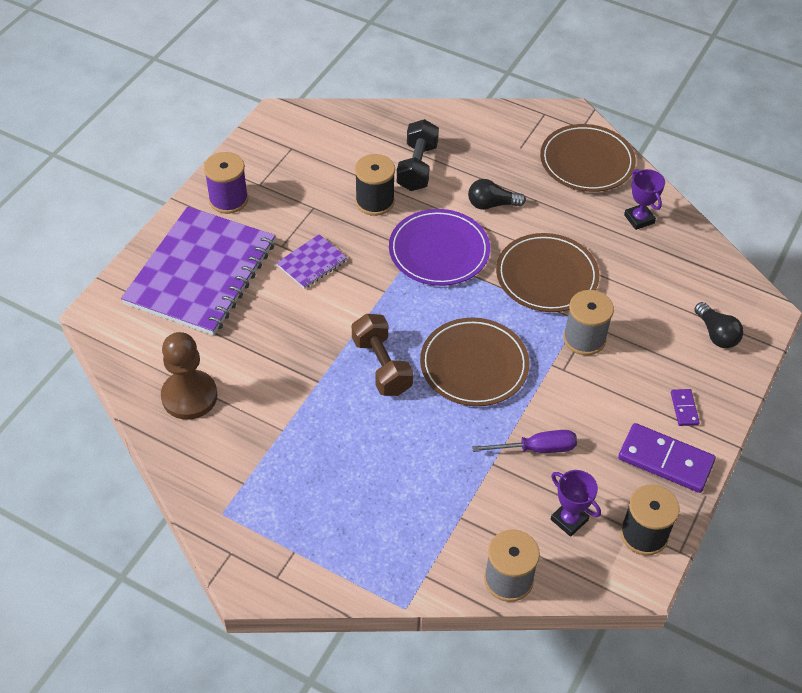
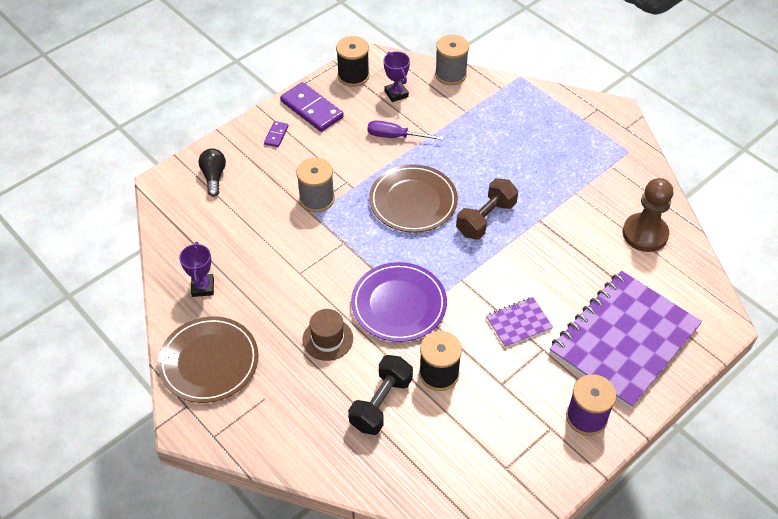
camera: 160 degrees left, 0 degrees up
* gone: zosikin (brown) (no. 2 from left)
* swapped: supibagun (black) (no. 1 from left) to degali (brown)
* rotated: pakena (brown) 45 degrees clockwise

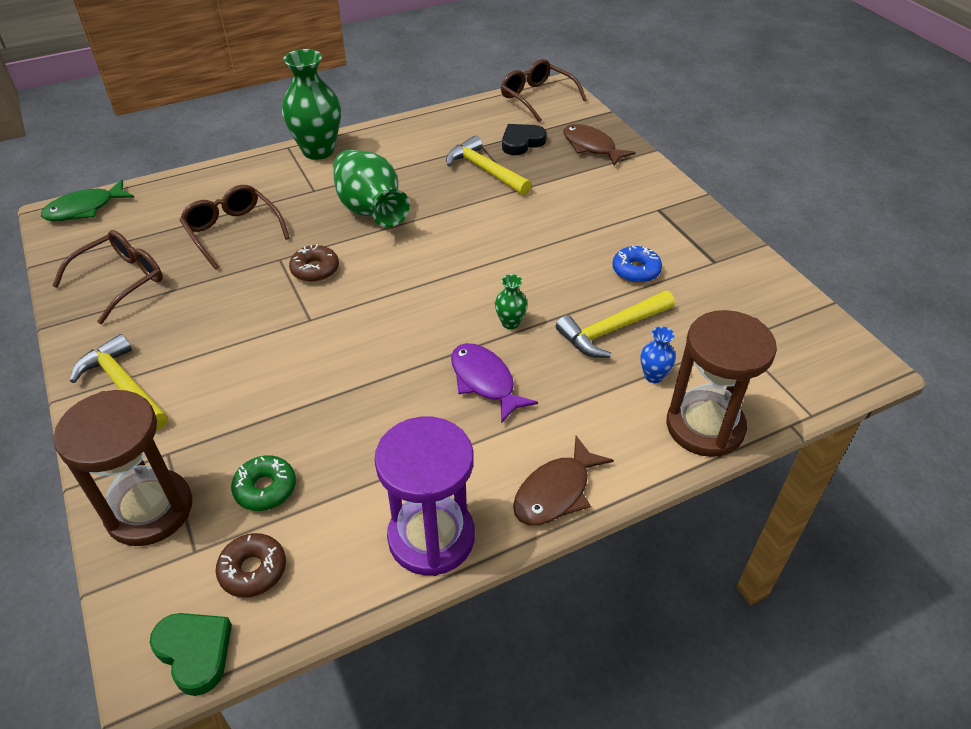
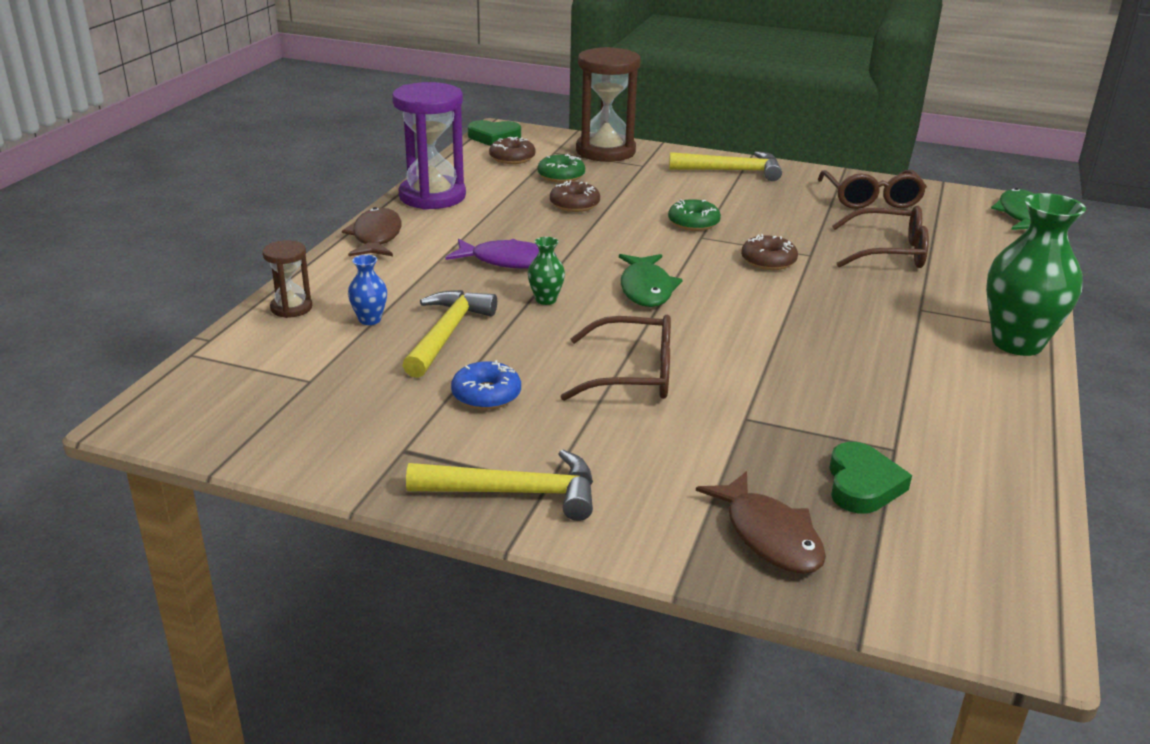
camera: 135 degrees right, 15 degrees down
* gone: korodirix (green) (no. 2 from left)
* new: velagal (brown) (no. 2 from left)
* new: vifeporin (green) (no. 1 from left)
* new: velagal (green) (no. 2 from left)
* shifted: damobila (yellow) (no. 2 from left)
* shifted: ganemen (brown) (no. 3 from left in the first image) to ganemen (brown) (no. 1 from left)
* repainted: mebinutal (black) to mebinutal (green) (no. 2 from left)
* rotated: vifeporin (brown) (no. 2 from left) 60 degrees clockwise
* scaled: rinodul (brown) (no. 2 from left in the first image) x0.50

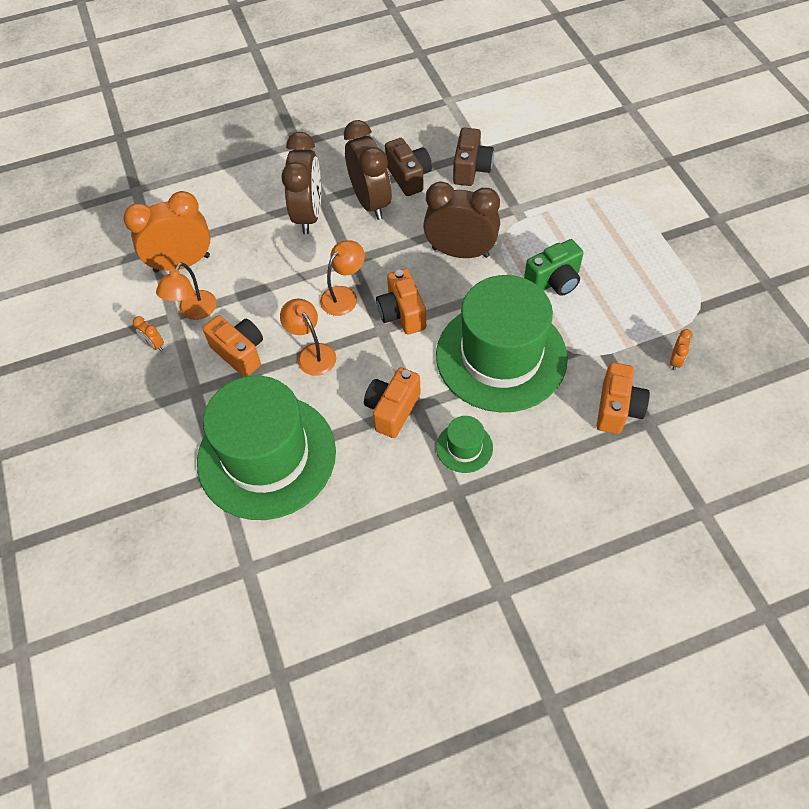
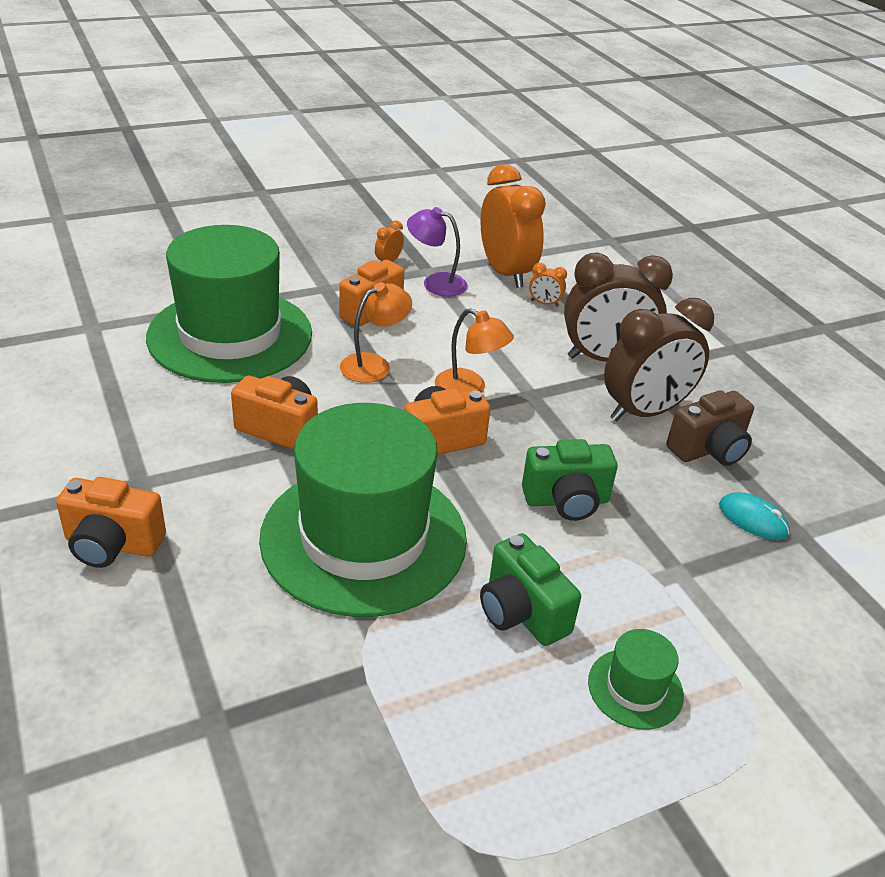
camera: 80 degrees right, 20 degrees down
* shifted: degali (green) (no. 2 from left in the first image) to degali (green) (no. 3 from left)
* shifted: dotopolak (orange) (no. 4 from left in the first image) to dotopolak (orange) (no. 1 from left)
* shifted: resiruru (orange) (no. 3 from left)
* swapped: resiruru (brown) (no. 3 from left) to dotopolak (green) (no. 2 from left)
* swapped: dotopolak (brown) (no. 2 from left) to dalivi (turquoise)
* repainted: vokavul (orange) (no. 1 from left) to vokavul (purple)

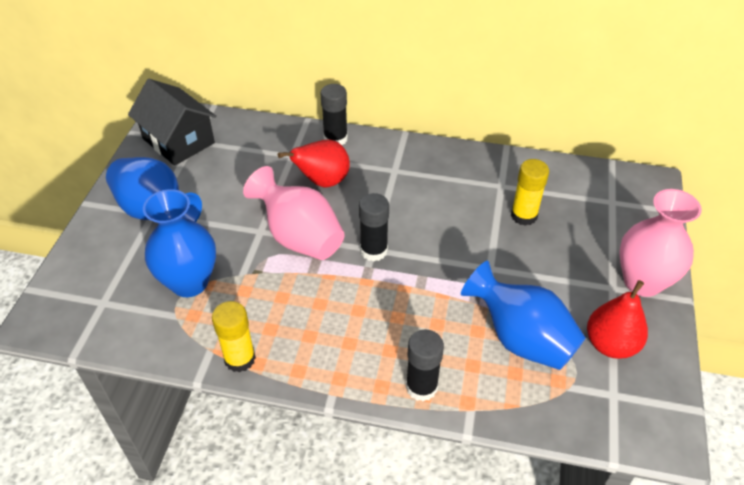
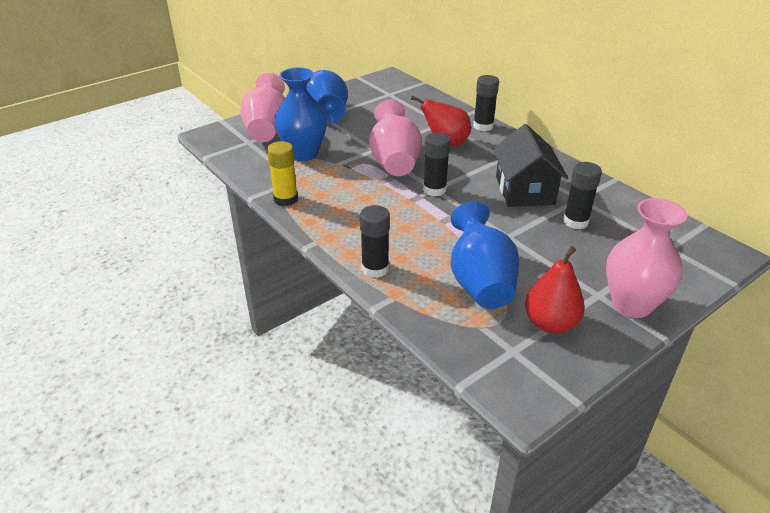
camera: 40 degrees right, 10 degrees down
* new: korodirix (pink) (no. 1 from left)
* shifted: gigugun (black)
* repainted: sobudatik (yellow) (no. 2 from left) to sobudatik (black) (no. 4 from left)

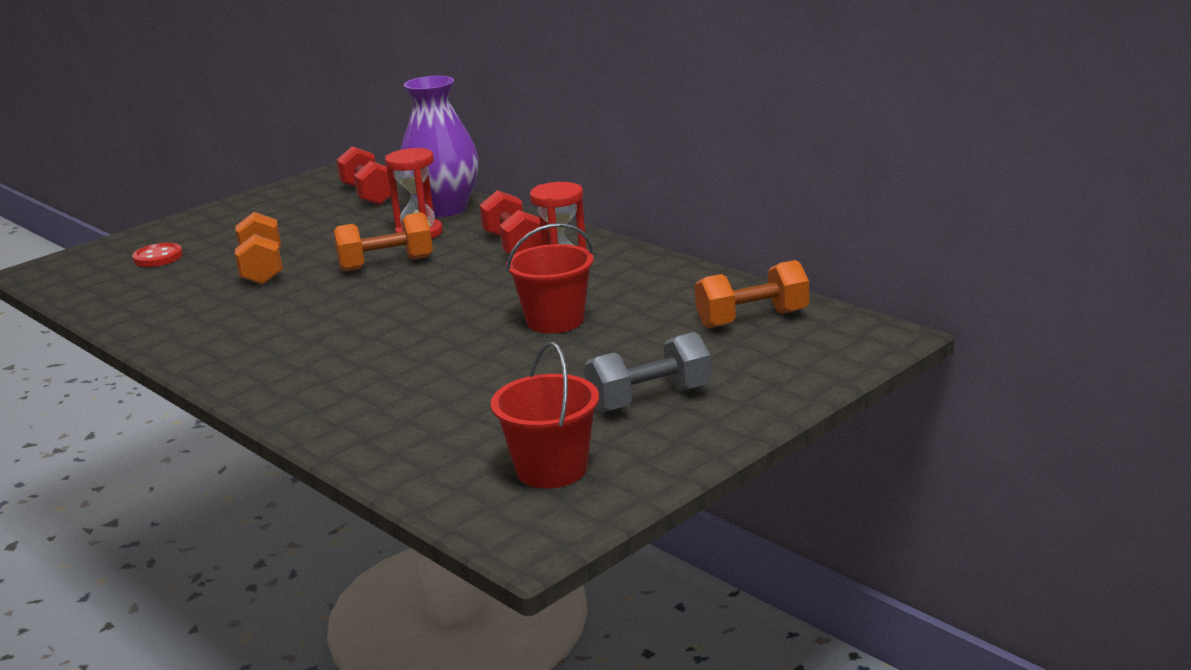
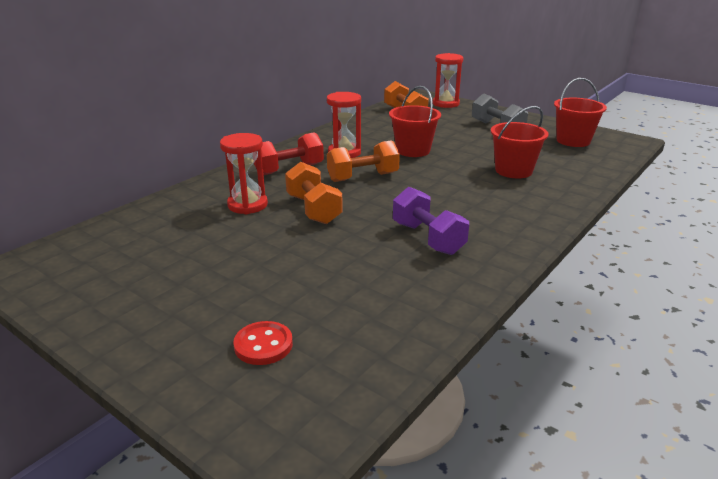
camera: 100 degrees left, 5 degrees up
* gone: pakena (red) (no. 1 from left)
* gone: korodirix (purple)
* new: pakena (purple)
* new: rinodul (red) (no. 3 from left)
* new: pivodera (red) (no. 2 from left)
* shifted: pakena (orange) (no. 1 from left in the first image) to pakena (orange) (no. 2 from left)

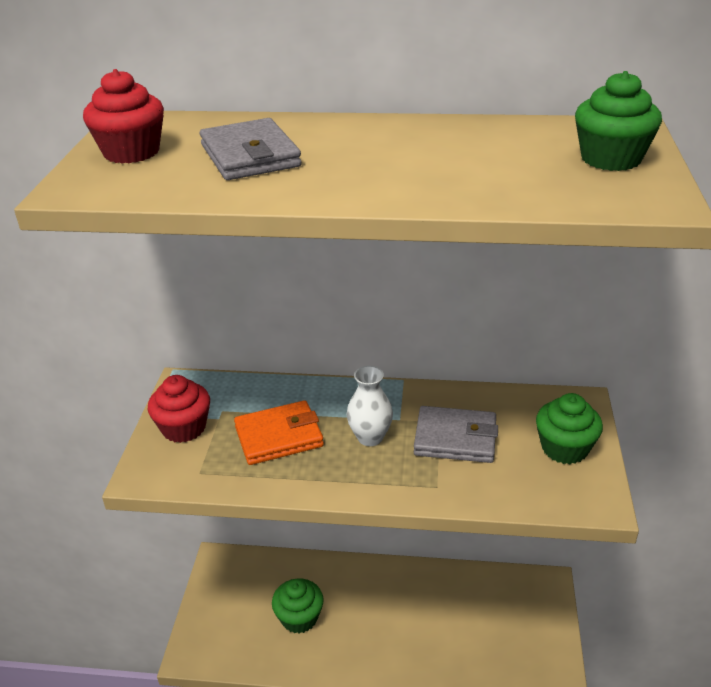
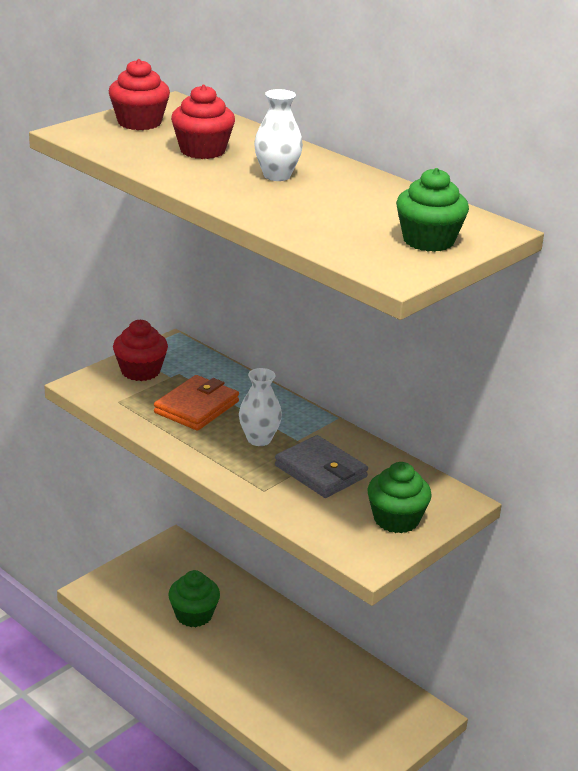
camera: 35 degrees right, 5 degrees down
* new: korodirix (white) (no. 2 from left)
* swapped: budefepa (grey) (no. 1 from left) to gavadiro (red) (no. 3 from left)
* rotated: budefepa (orange) 75 degrees counterclockwise

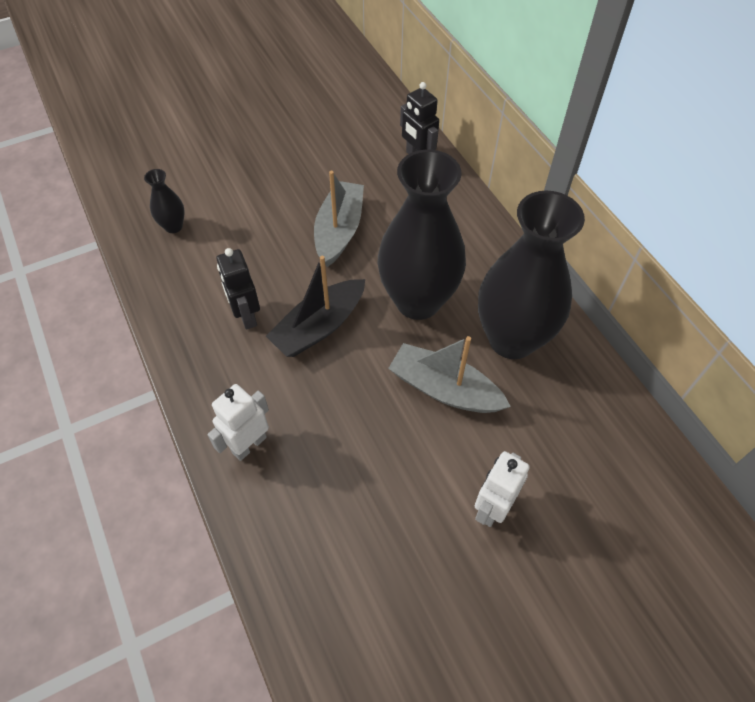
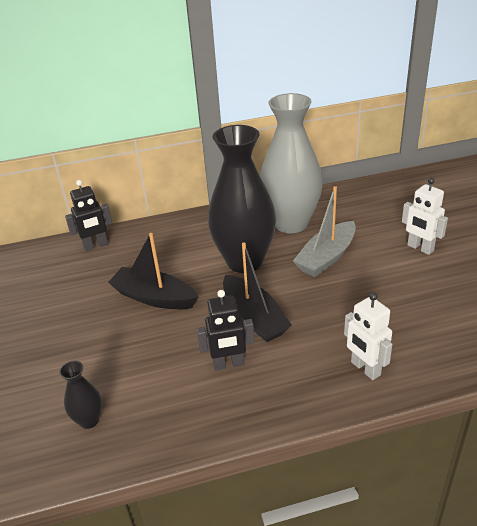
camera: 75 degrees left, 20 degrees down
* repainted: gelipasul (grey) (no. 1 from left) to gelipasul (black) (no. 1 from left)
* repainted: korodirix (black) (no. 3 from left) to korodirix (grey)

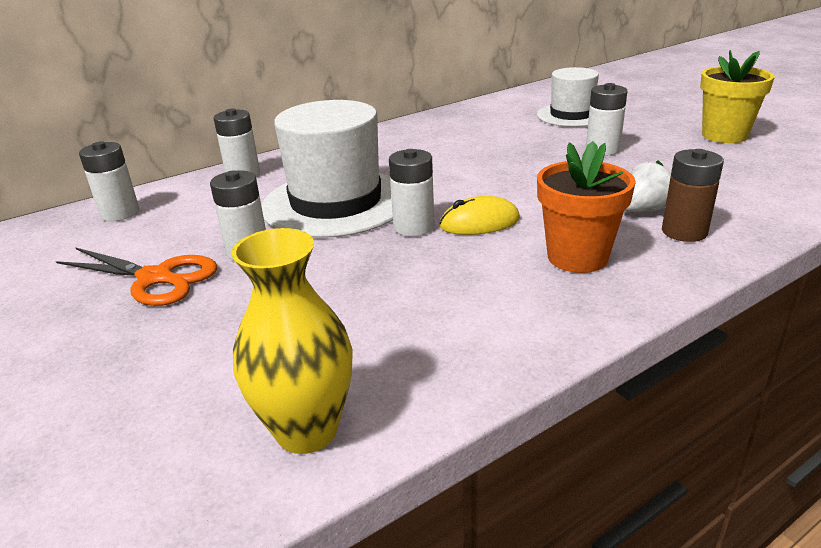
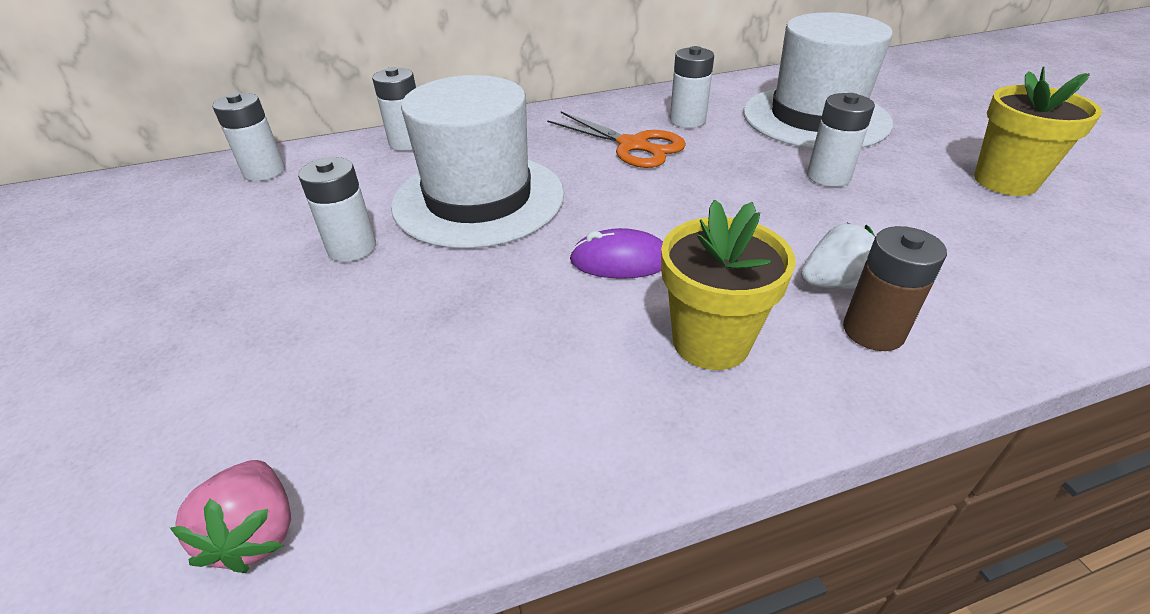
camera: 15 degrees right, 10 degrees up
* shifted: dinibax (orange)
* shifted: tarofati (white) (no. 4 from left)
* swapped: korodirix (yellow) to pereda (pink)
* repainted: dalivi (yellow) to dalivi (purple)
* repainted: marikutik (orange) to marikutik (yellow) (no. 1 from left)
* scaled: degali (white) (no. 2 from left) x1.66

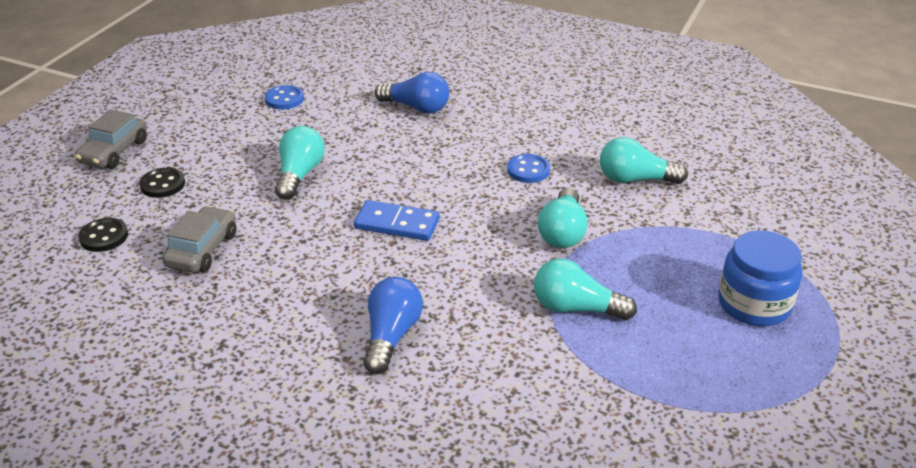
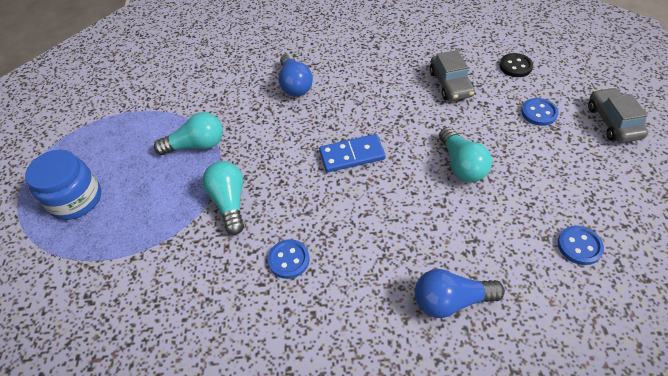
camera: 155 degrees right, 15 degrees up
* gone: supibagun (turquoise) (no. 4 from left)
* repainted: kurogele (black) (no. 2 from left) to kurogele (blue) (no. 2 from left)

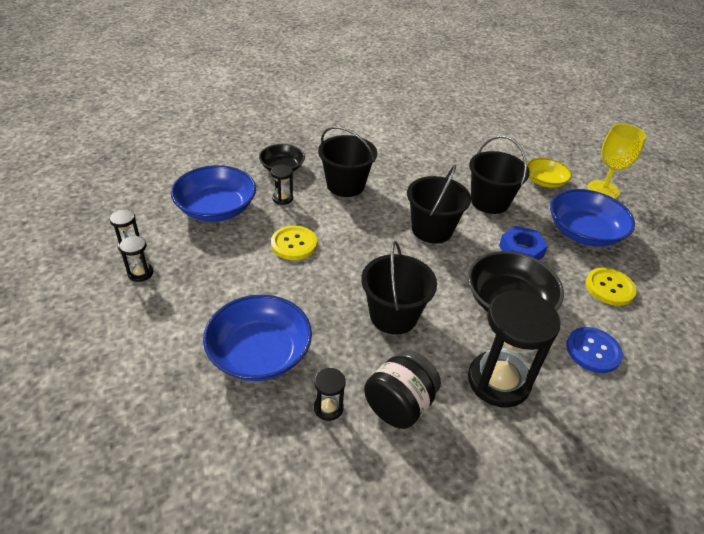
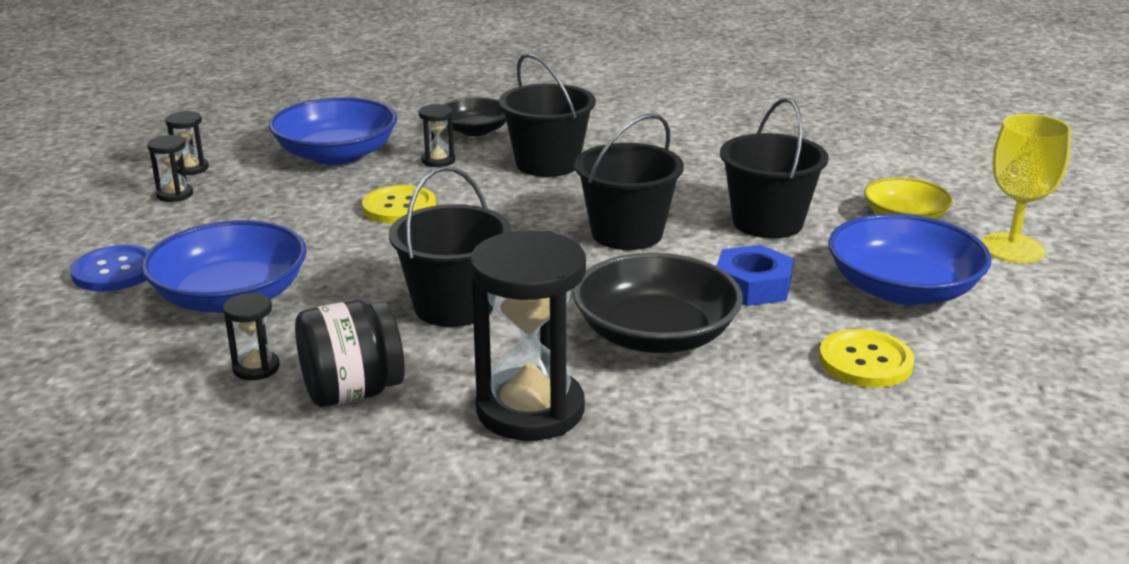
camera: 30 degrees right, 15 degrees down
* shifted: kurogele (blue)

